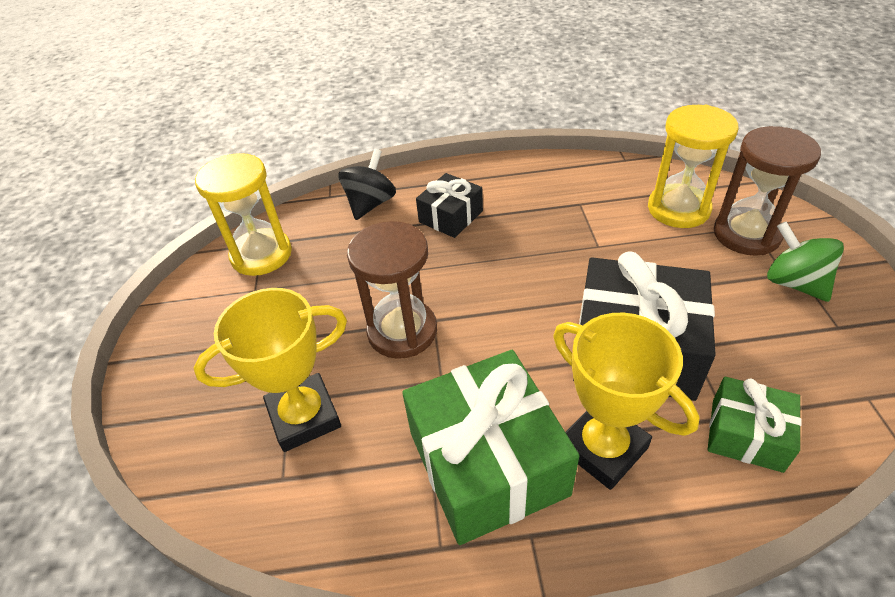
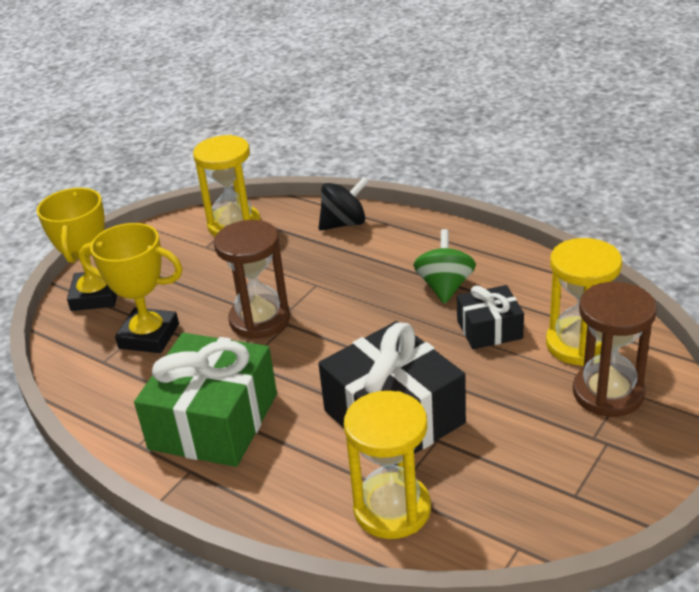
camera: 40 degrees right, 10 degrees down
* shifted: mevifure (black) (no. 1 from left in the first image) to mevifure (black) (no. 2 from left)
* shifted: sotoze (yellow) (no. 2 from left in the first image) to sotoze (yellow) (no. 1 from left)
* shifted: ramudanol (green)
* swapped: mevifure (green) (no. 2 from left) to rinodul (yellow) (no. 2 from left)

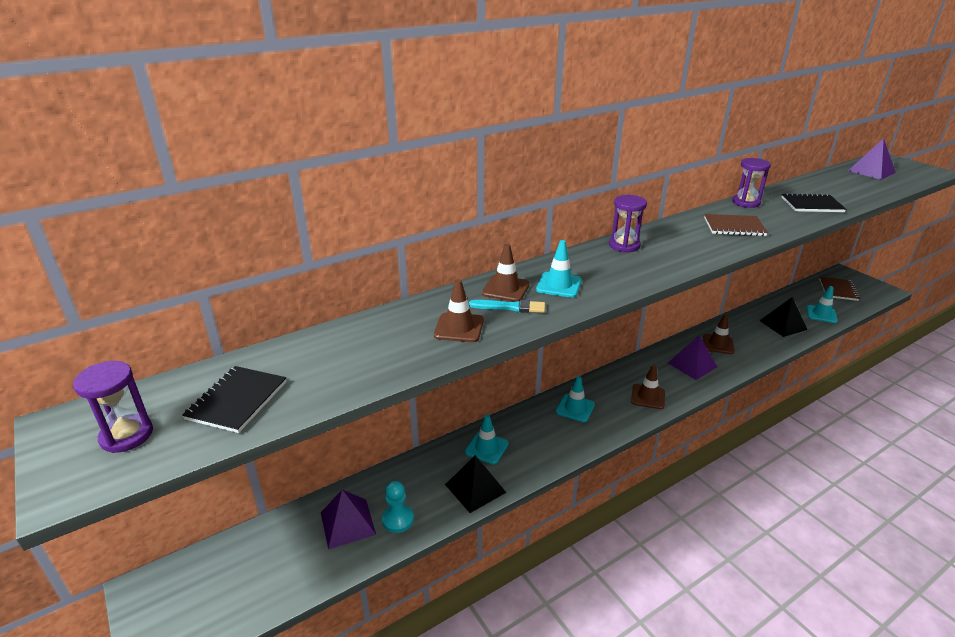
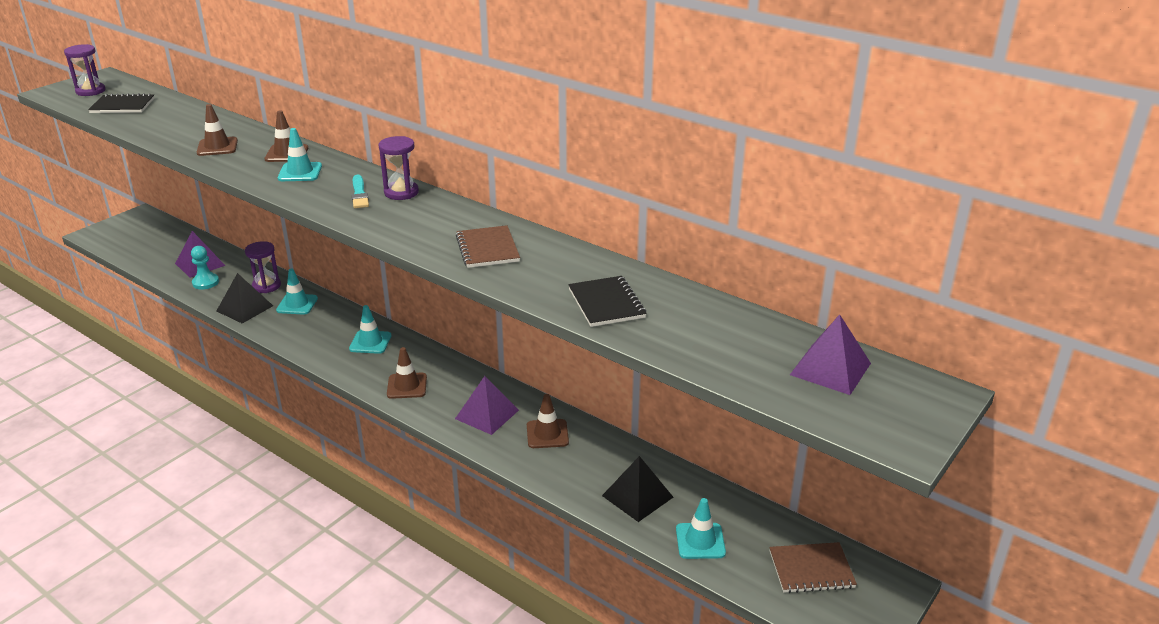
camera: 70 degrees right, 0 degrees up
* shifted: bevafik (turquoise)
* shifted: rinodul (purple) (no. 3 from left in the first image) to rinodul (purple) (no. 2 from left)

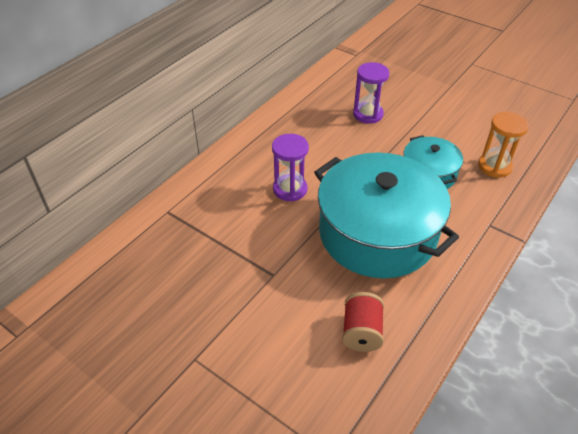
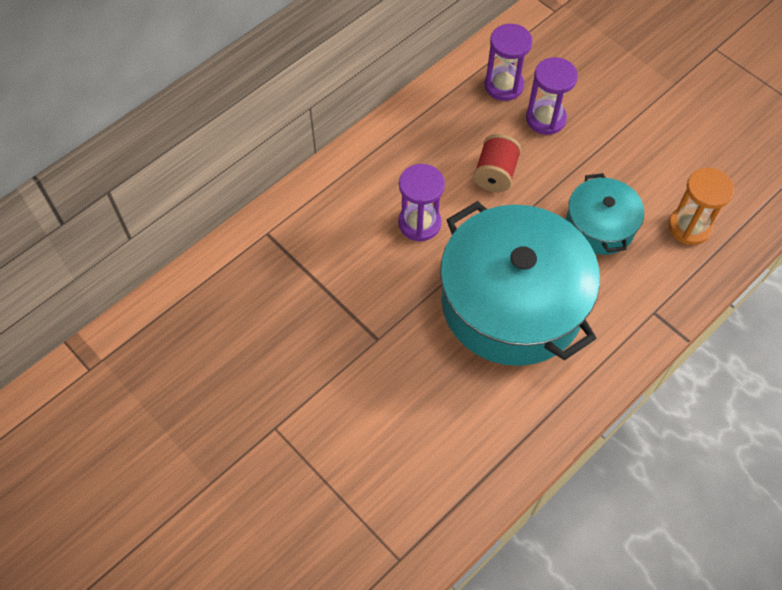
camera: 10 degrees right, 15 degrees up
* new: rinodul (purple) (no. 2 from left)
* shifted: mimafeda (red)

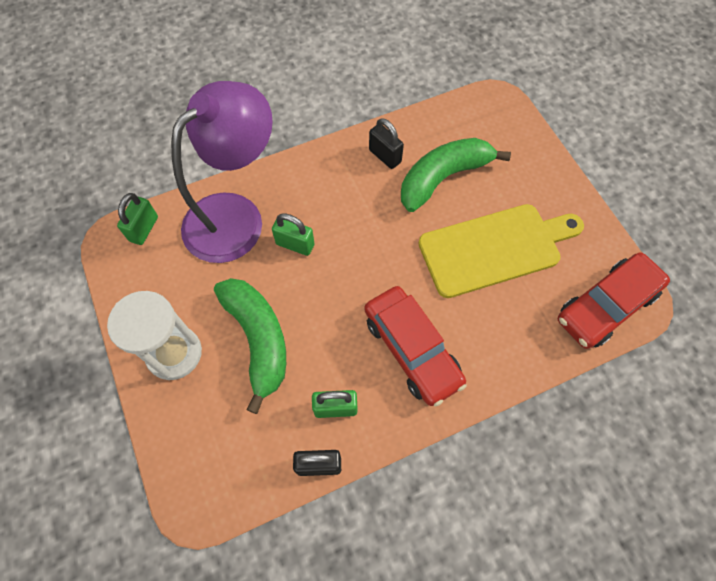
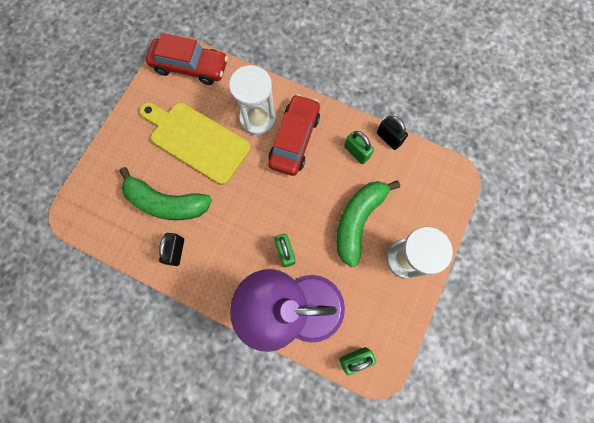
camera: 130 degrees left, 10 degrees up
* new: rinodul (white) (no. 1 from left)

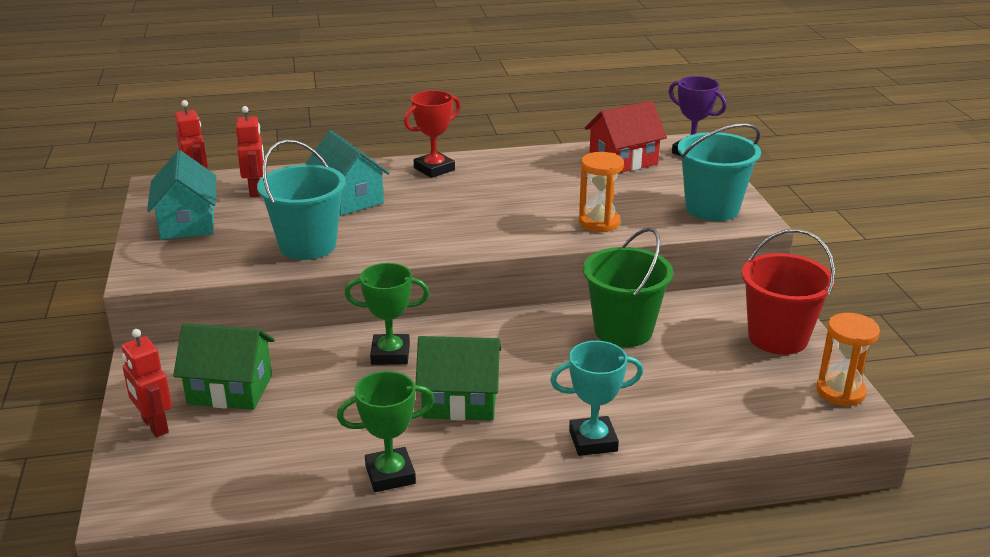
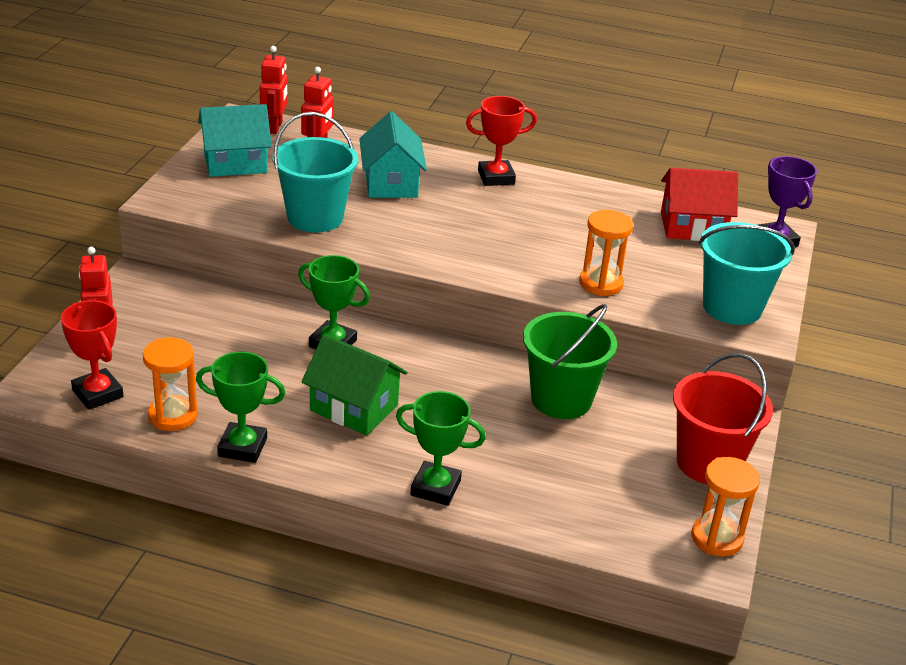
camera: 25 degrees right, 5 degrees up
* gone: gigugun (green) (no. 1 from left)
* new: sotoze (red) (no. 1 from left)
* new: rinodul (orange) (no. 1 from left)
* repainted: sotoze (turquoise) to sotoze (green) (no. 3 from left)
* rotated: gigugun (turquoise) (no. 1 from left) 60 degrees clockwise

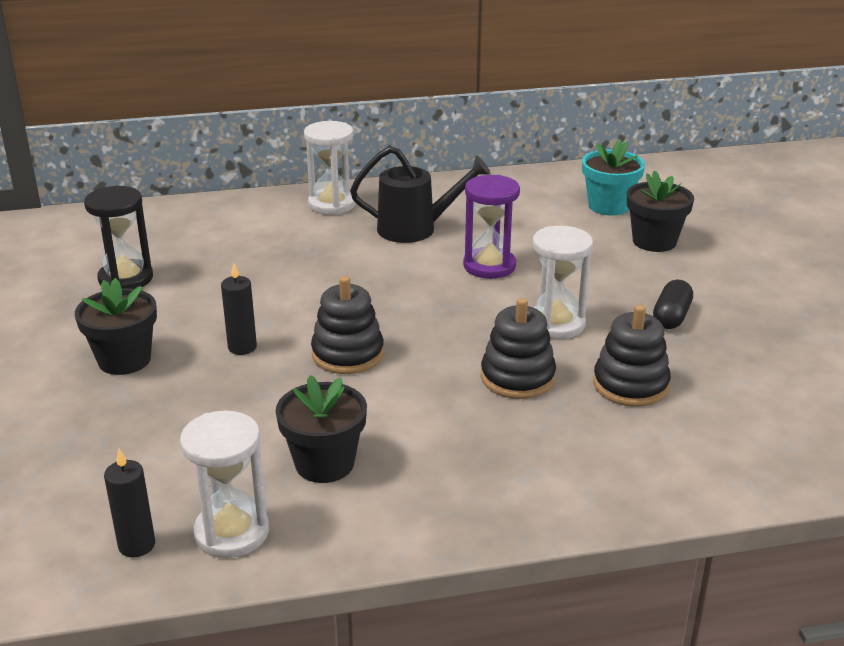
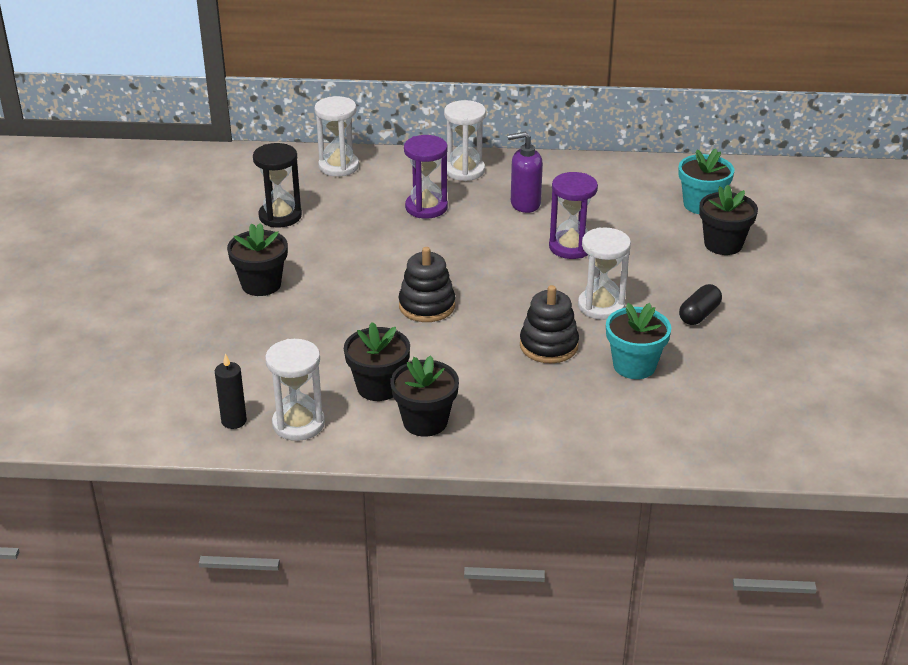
camera: 15 degrees right, 5 degrees up
* gone: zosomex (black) (no. 2 from left)
* new: rinodul (white) (no. 2 from left)
* new: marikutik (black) (no. 3 from left)
* new: rinodul (purple) (no. 1 from left)
* swapped: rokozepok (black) to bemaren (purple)
* swapped: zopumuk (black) (no. 3 from left) to marikutik (turquoise) (no. 1 from left)

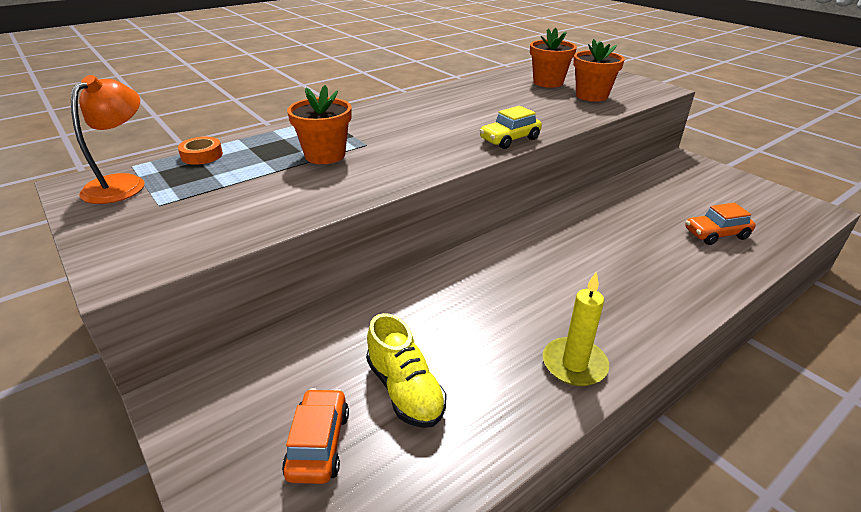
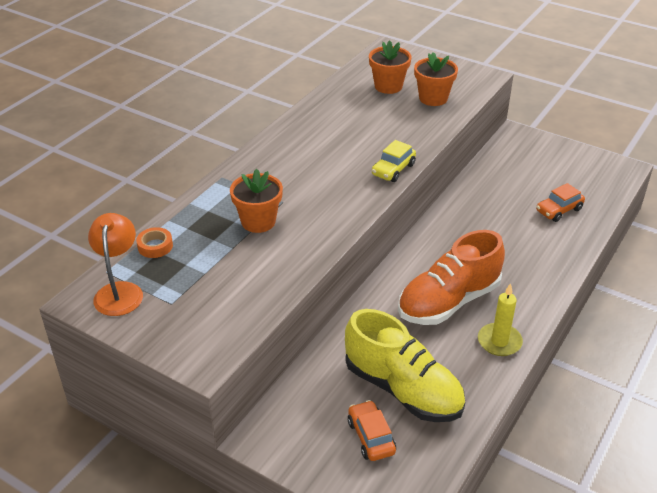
camera: 20 degrees left, 5 degrees up
* new: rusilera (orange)
* scaled: rusilera (yellow) x1.68

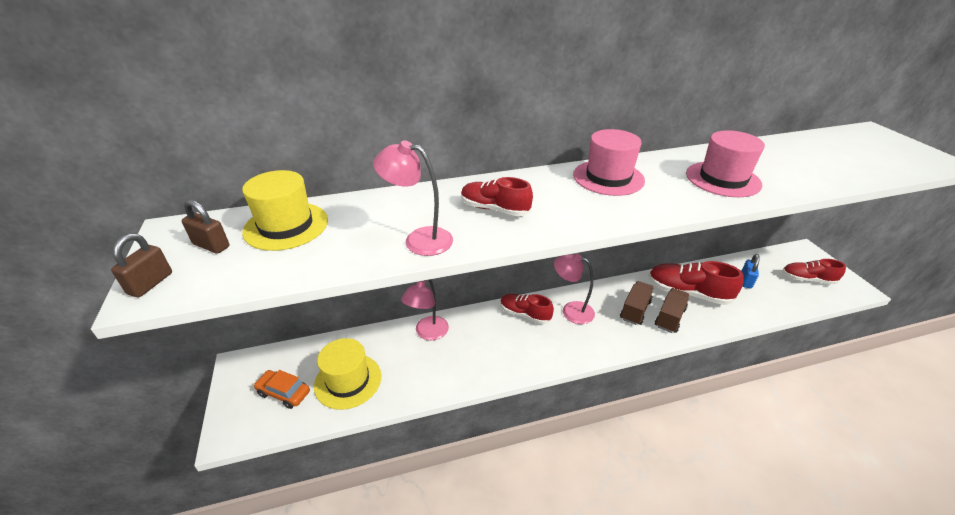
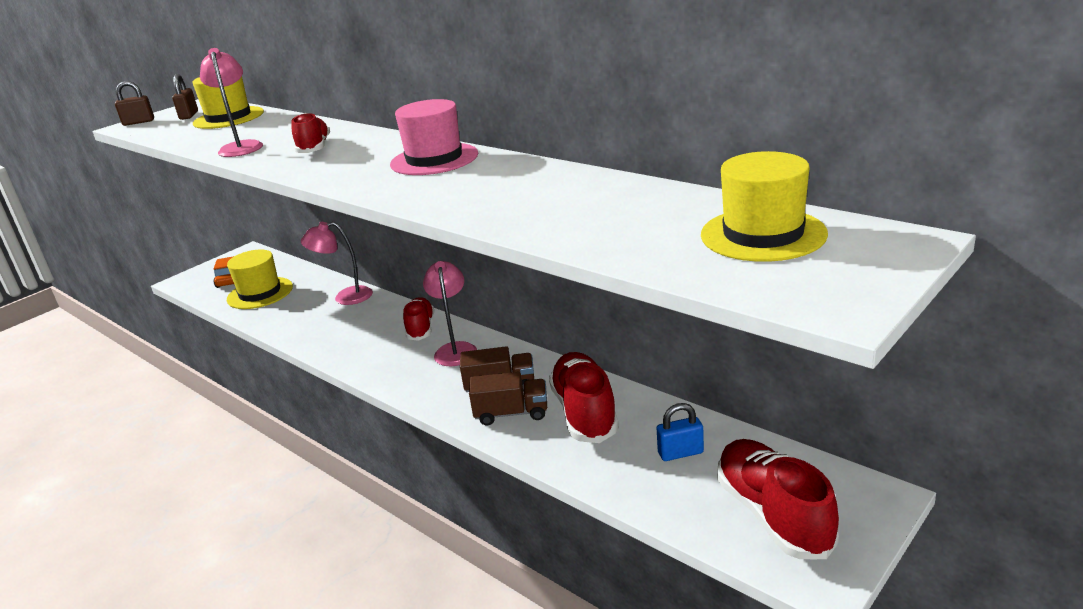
camera: 60 degrees right, 10 degrees down
* gone: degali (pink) (no. 2 from left)
* new: degali (yellow) (no. 3 from left)
* scaled: rusilera (red) (no. 4 from left) x1.56

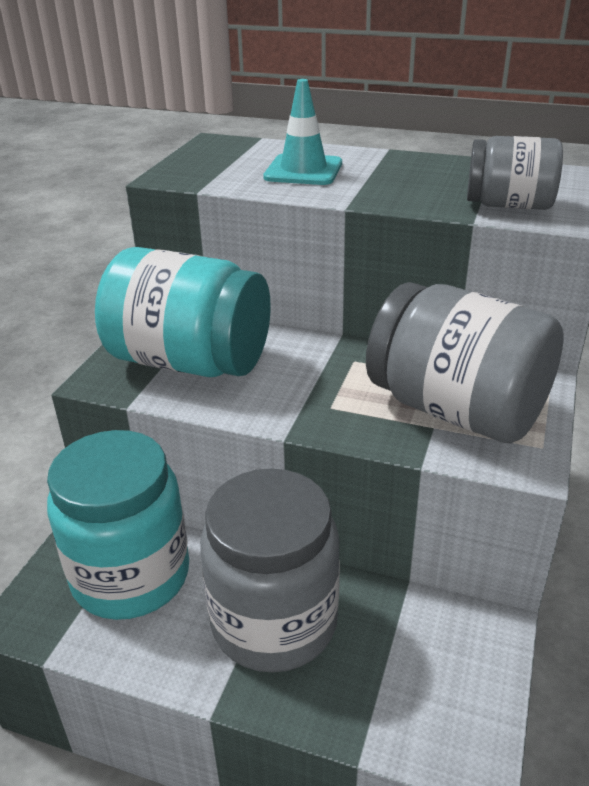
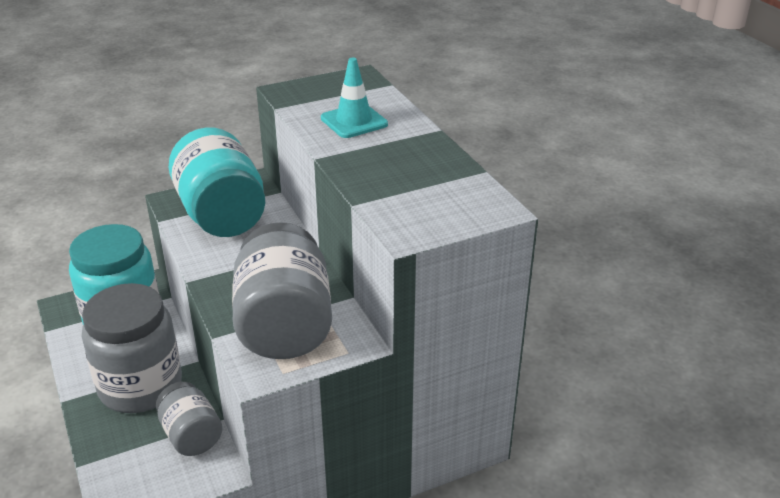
camera: 45 degrees right, 0 degrees up
* shifted: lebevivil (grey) (no. 3 from left in the first image) to lebevivil (grey) (no. 2 from left)

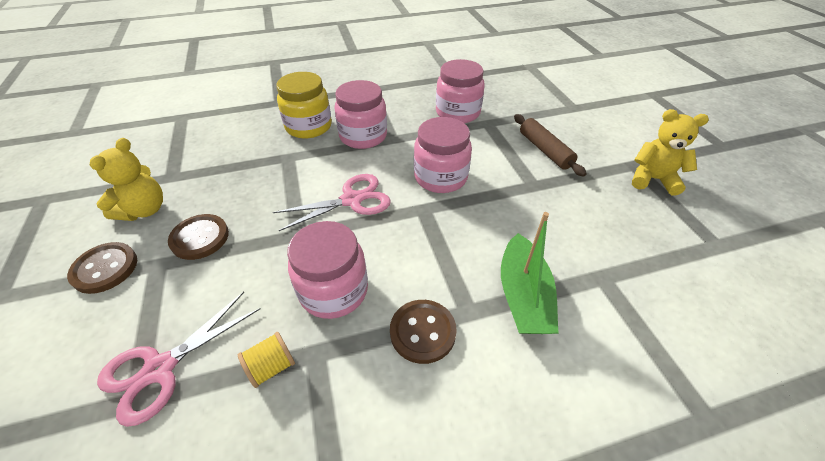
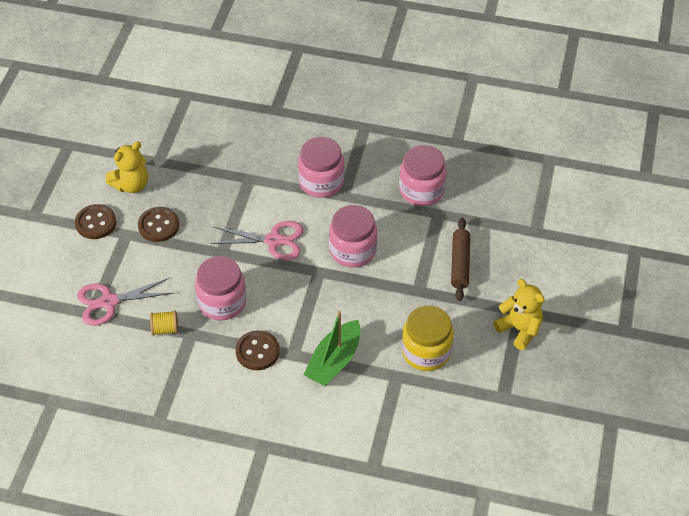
camera: 30 degrees right, 5 degrees up
* shifted: lebevivil (yellow)

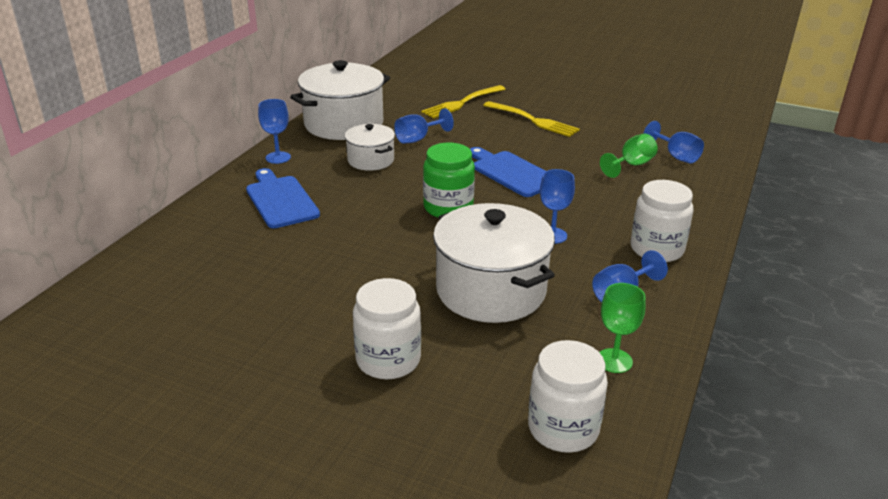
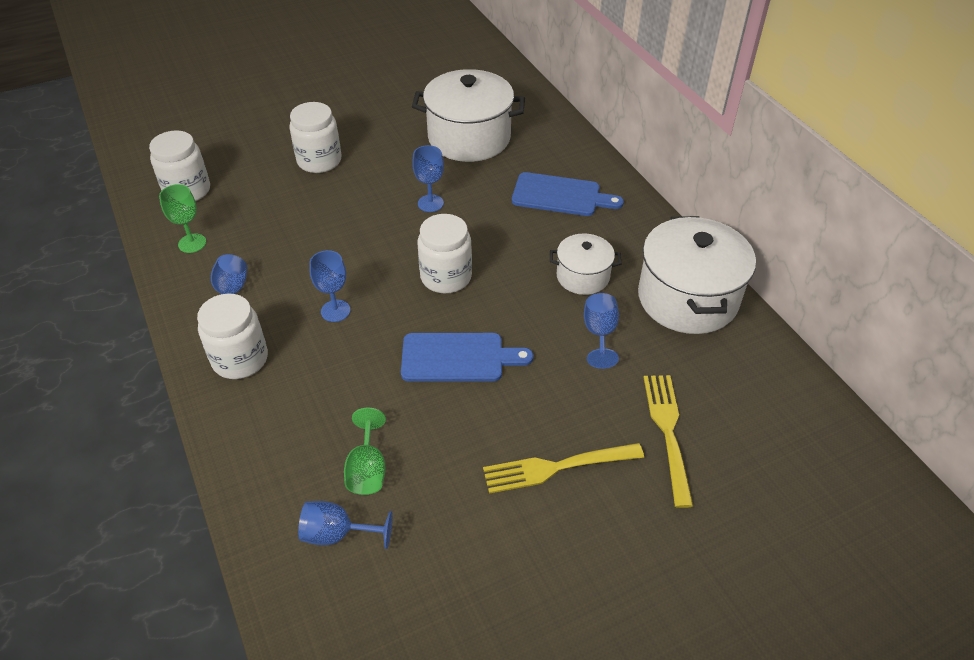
camera: 130 degrees right, 15 degrees up
* shifted: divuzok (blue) (no. 1 from left in the first image) to divuzok (blue) (no. 4 from left)
* shifted: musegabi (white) (no. 3 from left in the first image) to musegabi (white) (no. 1 from left)
* repainted: lebevivil (green) to lebevivil (white) (no. 4 from left)

